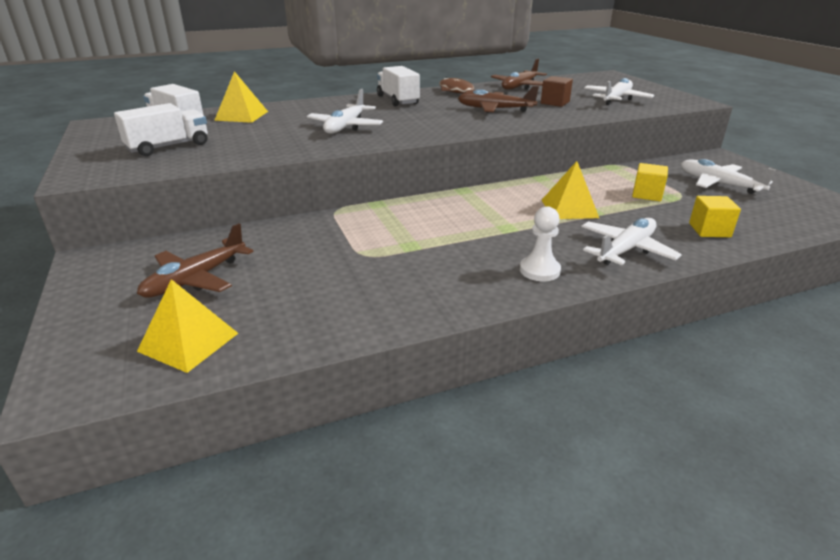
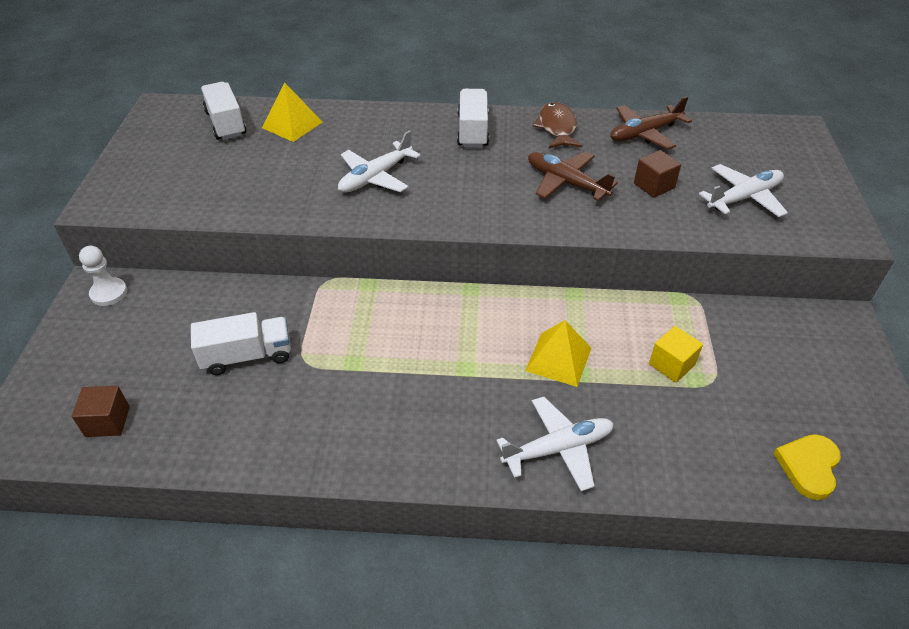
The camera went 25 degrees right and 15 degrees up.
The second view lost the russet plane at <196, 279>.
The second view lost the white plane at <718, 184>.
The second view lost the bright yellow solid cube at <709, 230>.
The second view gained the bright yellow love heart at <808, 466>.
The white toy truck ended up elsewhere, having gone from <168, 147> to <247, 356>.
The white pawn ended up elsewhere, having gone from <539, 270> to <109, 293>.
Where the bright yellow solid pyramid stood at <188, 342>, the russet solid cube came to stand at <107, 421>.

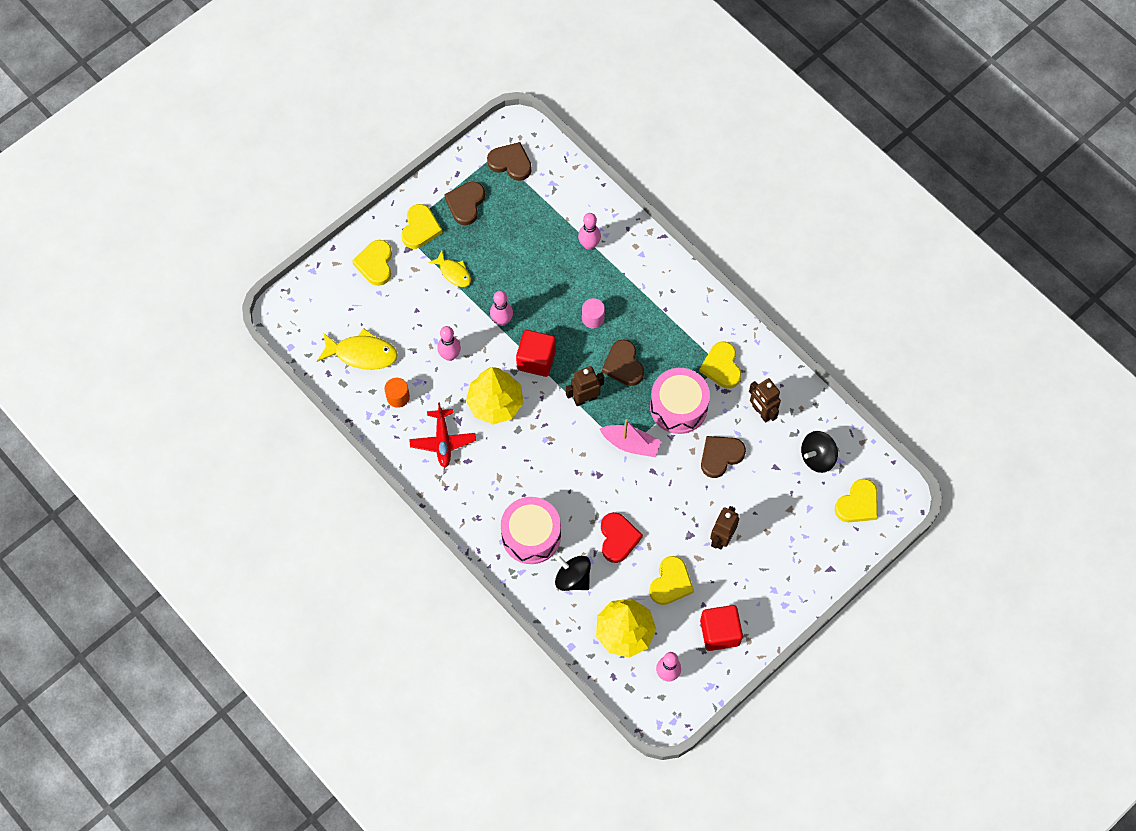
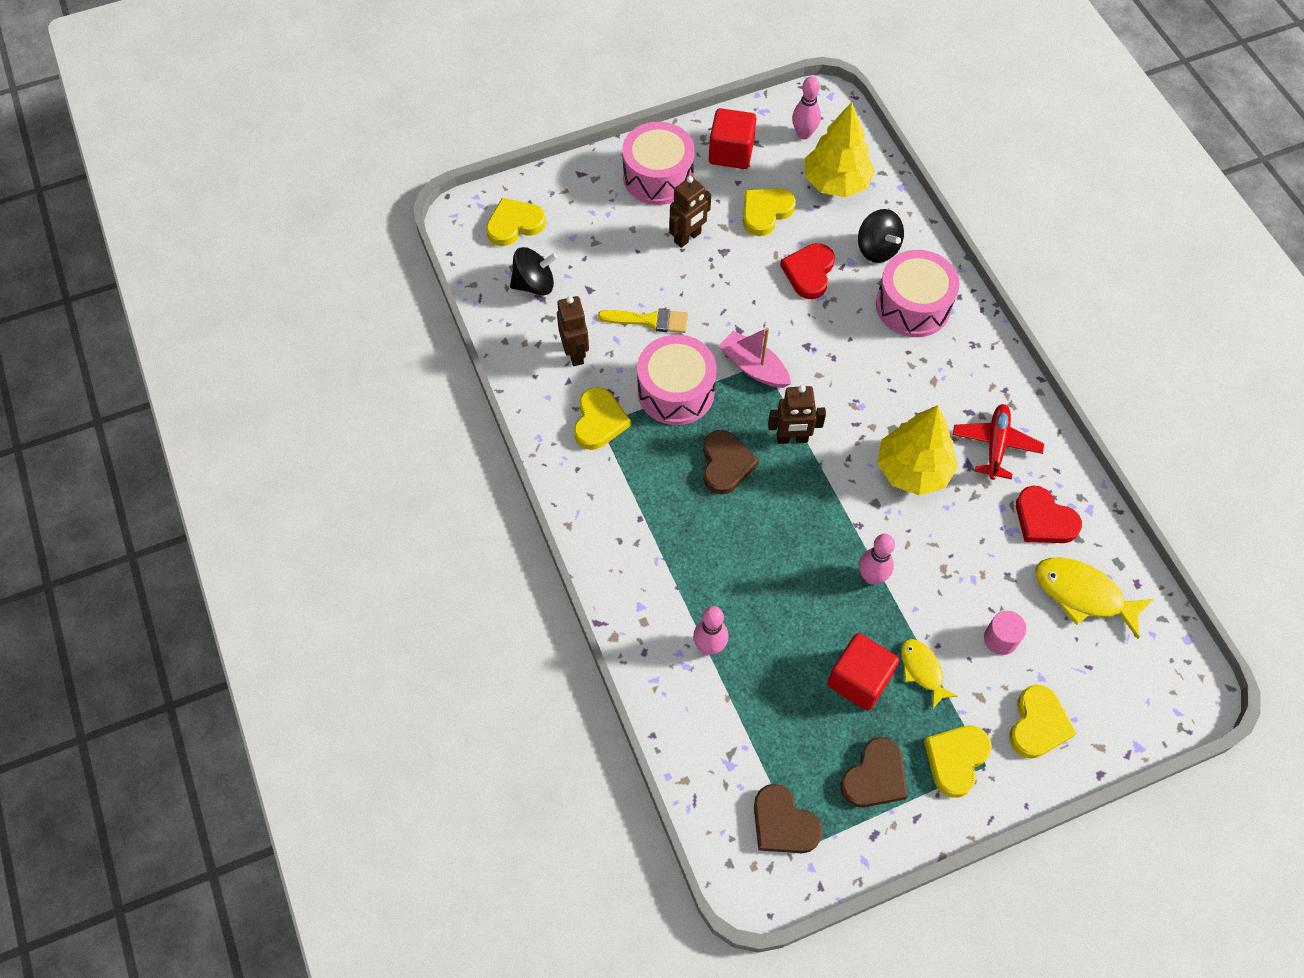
The camera went 160 degrees left and 5 degrees down.
The second view lost the rose-pink tenpin at <450, 355>.
The second view gained the rose-pink toy drum at <658, 176>.
The scarlet solid cube ended up elsewhere, having gone from <536, 360> to <859, 680>.
The rose-pink cylinder ended up elsewhere, having gone from <593, 318> to <1000, 639>.
Where the orange-coloured cylinder stood at <398, 397>, the scarlet love heart came to stand at <1044, 519>.
Where the russet love heart stood at <720, 456>, the bright yellow paintbrush came to stand at <649, 320>.

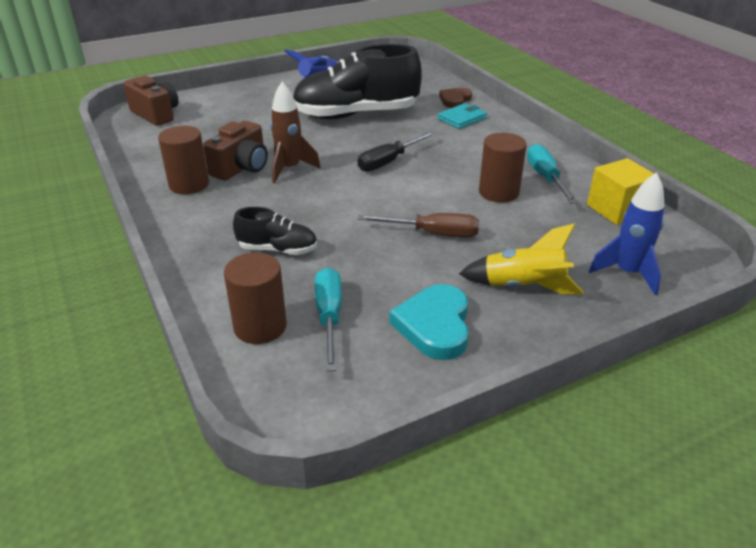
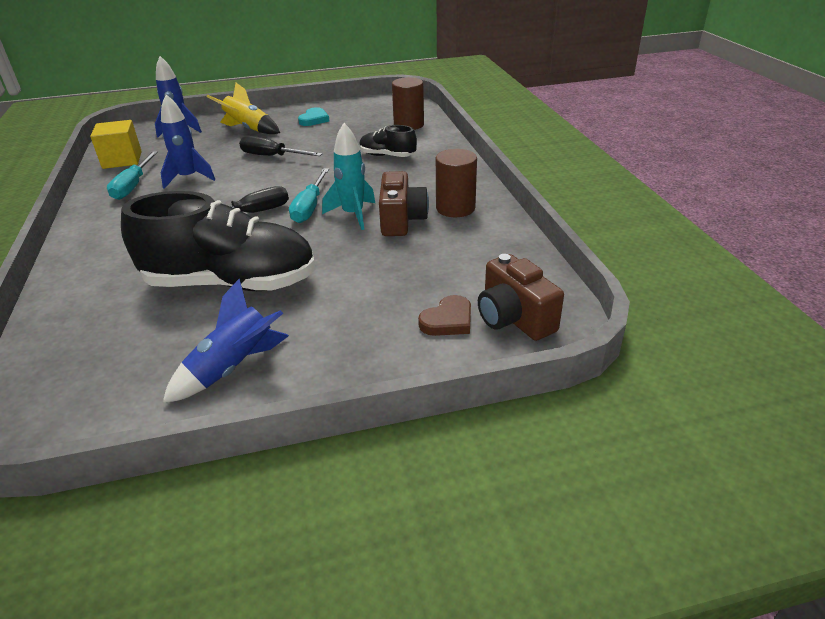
The camera went 165 degrees left and 0 degrees up.
The second view lost the aqua billfold at <461, 118>.
The aqua screwdriver ended up elsewhere, having gone from <329, 317> to <310, 207>.
The russet love heart ended up elsewhere, having gone from <455, 100> to <448, 320>.
Where the russet cylinder stood at <498, 192>, the cobalt toy rocket came to stand at <189, 178>.
What was the russet toy rocket at <290, 169> turned into the aqua toy rocket at <353, 215>.
What was the russet screwdriver at <433, 233> turned into the ebony screwdriver at <272, 156>.
The russet photo camera at <241, 168> ended up facing another way, 135 degrees clockwise from before.
The size of the aqua love heart at <434, 325> changed by a factor of 0.66.

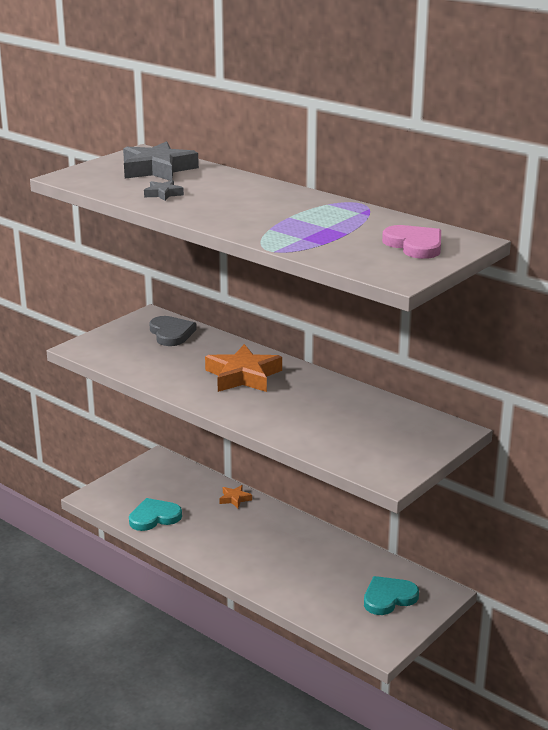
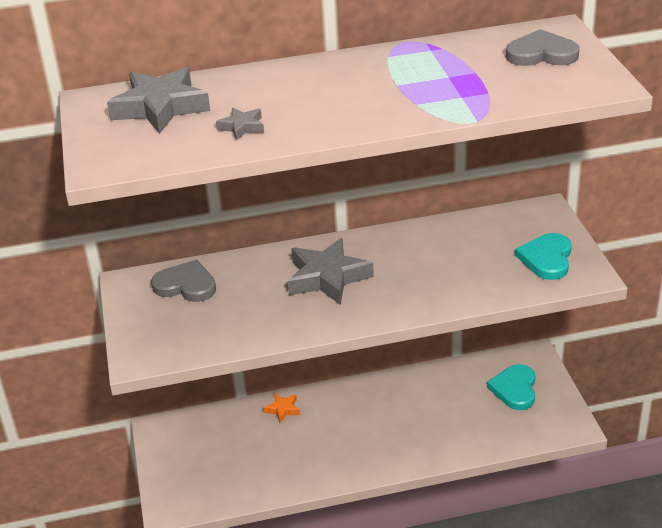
The camera went 50 degrees left and 10 degrees up.
The aqua love heart ended up elsewhere, having gone from <154, 517> to <546, 259>.
What was the orange-coloured star shape at <243, 376> turned into the grey star shape at <327, 277>.
What was the rose-pink love heart at <415, 245> turned into the grey love heart at <541, 54>.

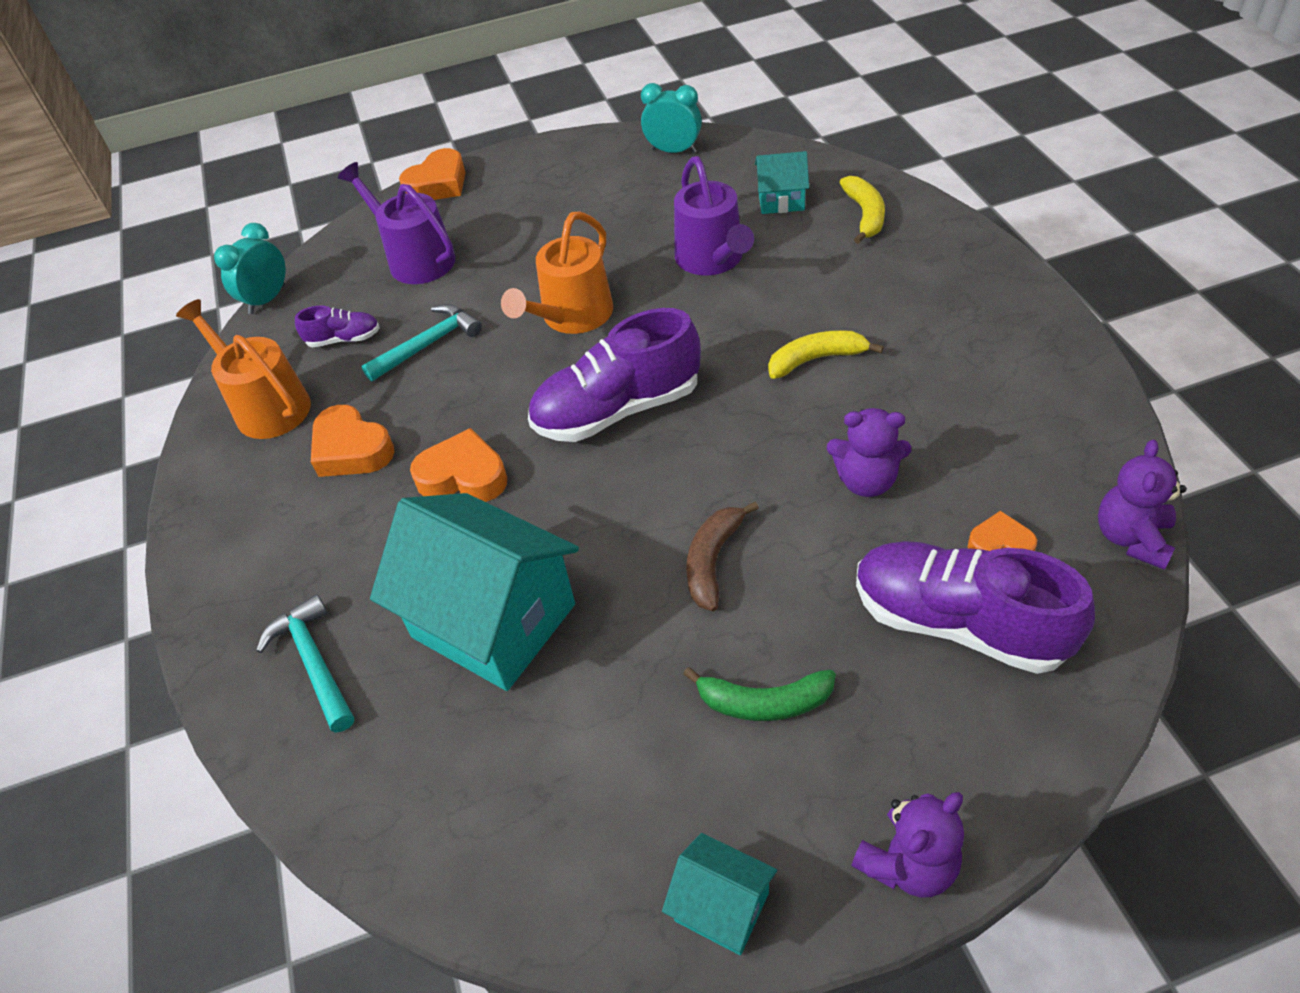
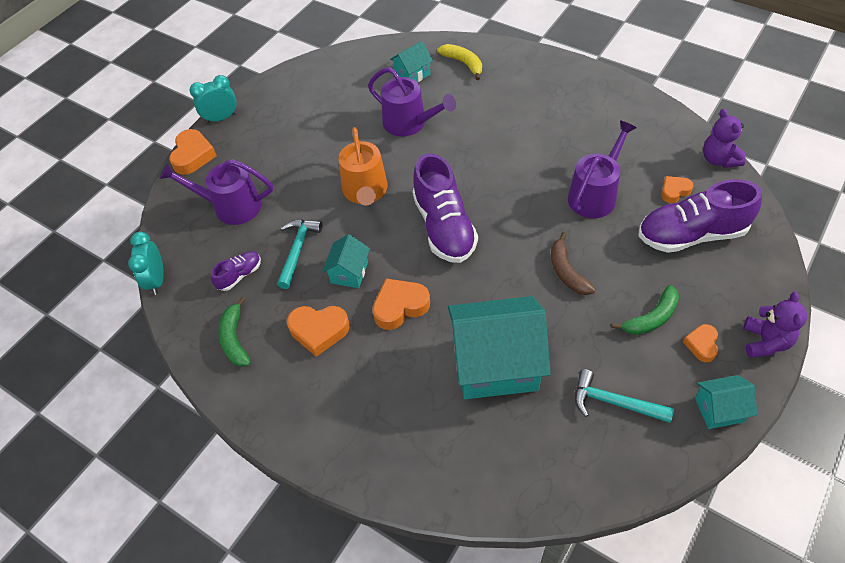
The camera went 40 degrees left and 5 degrees up.
The second view lost the bright yellow banana at <816, 359>.
The second view gained the aqua cottage at <349, 272>.
The second view gained the orange-coloured love heart at <701, 345>.
The aqua hammer ended up elsewhere, having gone from <314, 662> to <613, 402>.
The aqua bedside clock ended up elsewhere, having gone from <673, 151> to <221, 118>.
Where the orange-coloured watering pot stood at <267, 406>, the green banana came to stand at <235, 339>.
Where the purple teddy stood at <866, 481>, the purple watering pot came to stand at <595, 195>.
The purple shoe at <617, 410> ended up facing another way, 45 degrees counterclockwise from before.

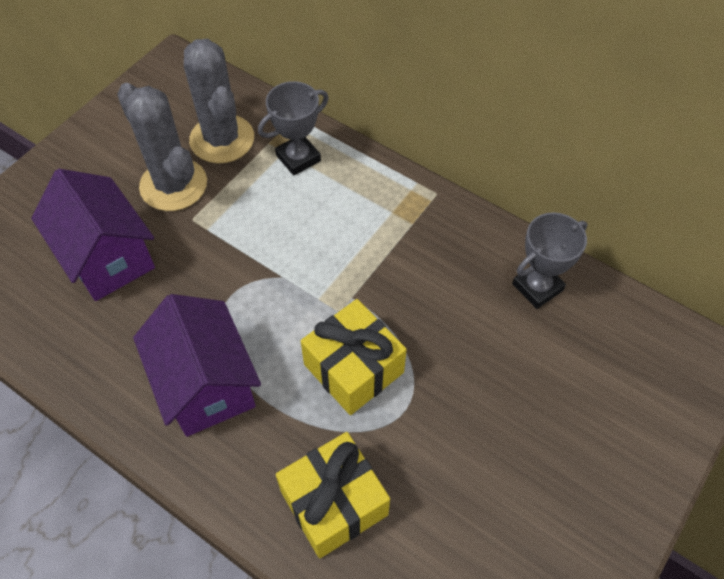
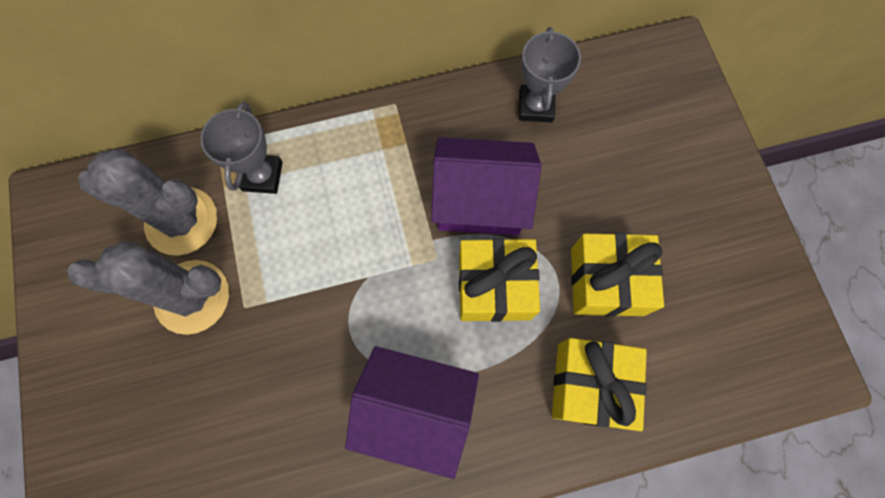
The camera went 50 degrees left and 15 degrees up.
The second view gained the bright yellow gift at <606, 282>.
The purple cottage ended up elsewhere, having gone from <107, 257> to <480, 201>.

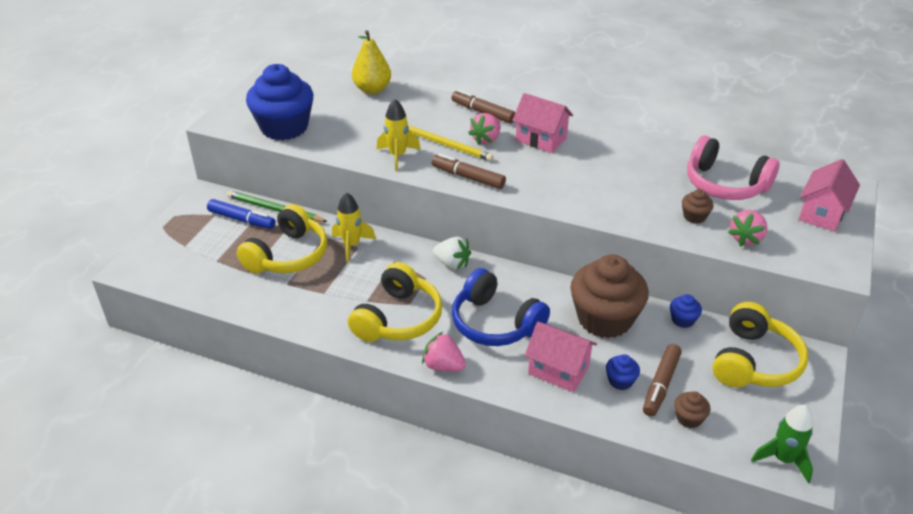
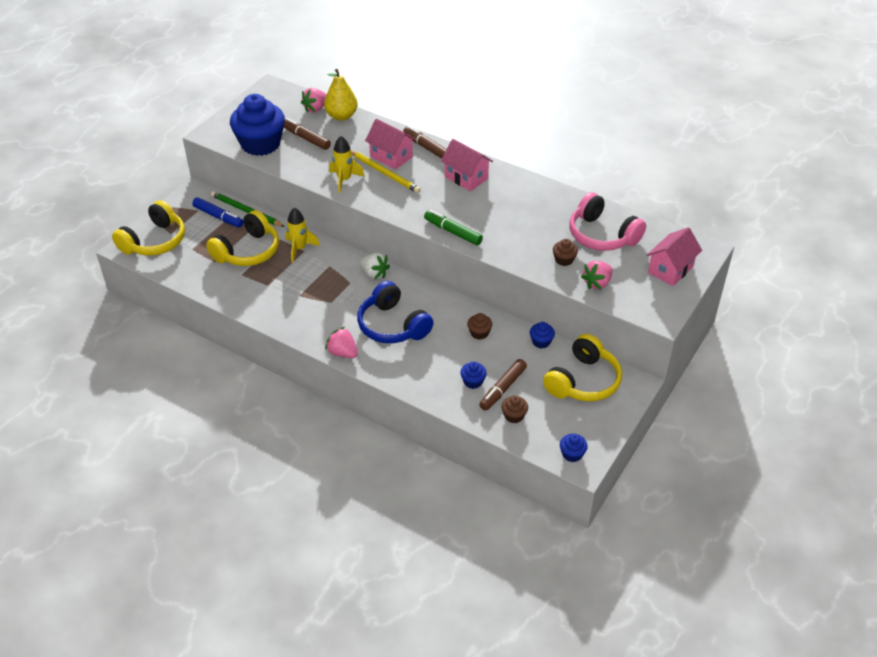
The camera went 10 degrees right and 5 degrees up.
The second view gained the green felt pen at <453, 232>.
The bright yellow headset ended up elsewhere, having gone from <398, 318> to <154, 241>.
The russet felt pen ended up elsewhere, having gone from <468, 177> to <306, 138>.
The rose-pink toy strawberry ended up elsewhere, having gone from <486, 139> to <315, 108>.
The rose-pink cottage ended up elsewhere, having gone from <558, 370> to <391, 157>.
Where the green toy rocket stood at <783, 459>, the cobalt muffin came to stand at <572, 454>.
The size of the russet muffin at <604, 319> changed by a factor of 0.41.

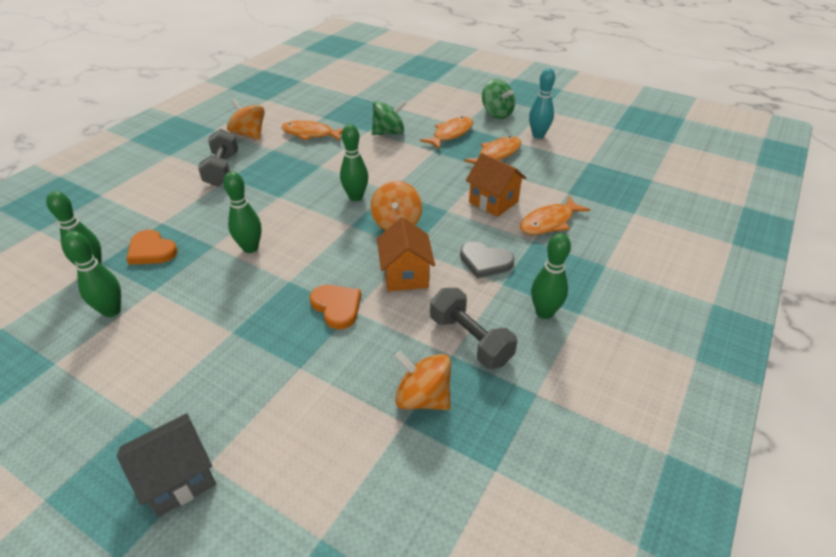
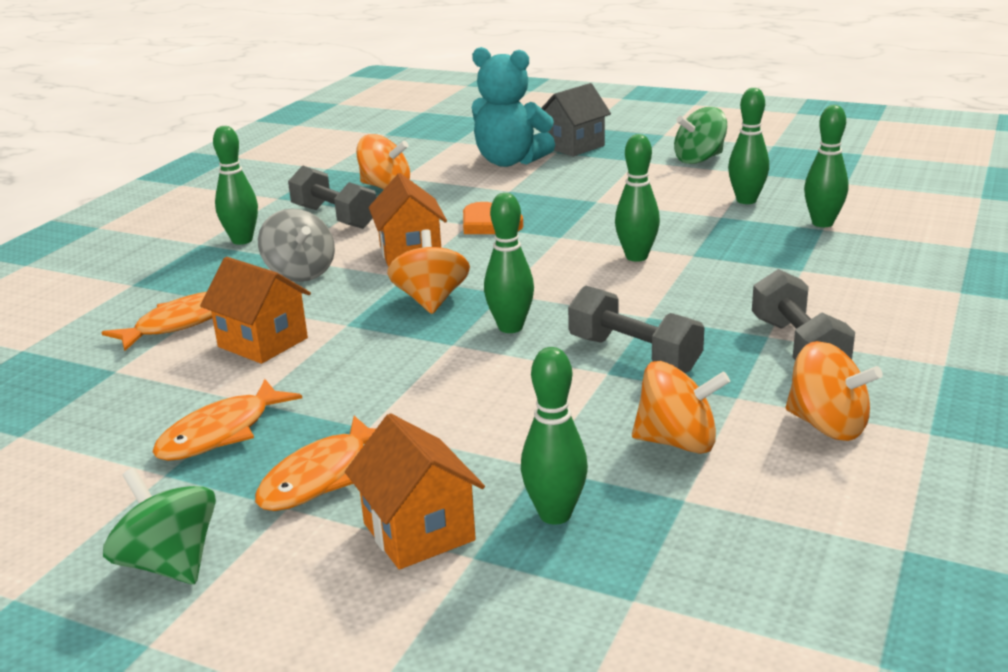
The camera went 175 degrees right and 15 degrees down.
The second view lost the orange-coloured love heart at <151, 251>.
The second view lost the aqua tenpin at <538, 135>.
The second view gained the orange-coloured cottage at <418, 531>.
The second view gained the aqua teddy at <509, 161>.
The second view gained the green tenpin at <555, 514>.
The second view gained the grey dumbbell at <634, 354>.
The green toy top ended up elsewhere, having gone from <389, 133> to <699, 159>.
Where the orange-coloured toy fish stood at <310, 134>, the orange-coloured toy top came to stand at <678, 442>.
Where the grey love heart stood at <485, 262>, the grey toy top came to stand at <300, 273>.

